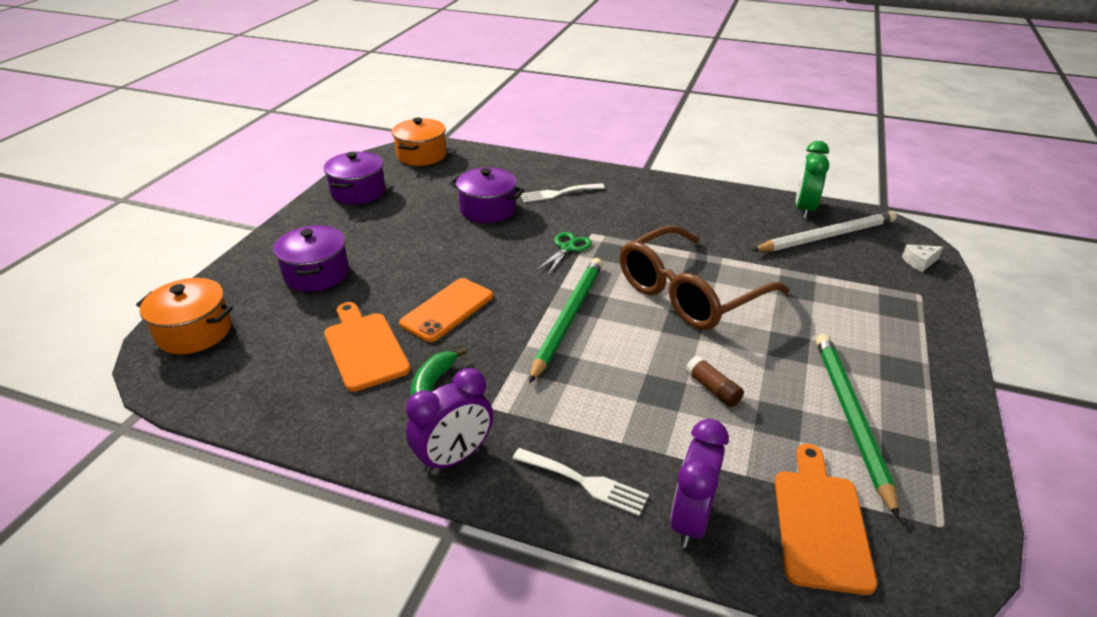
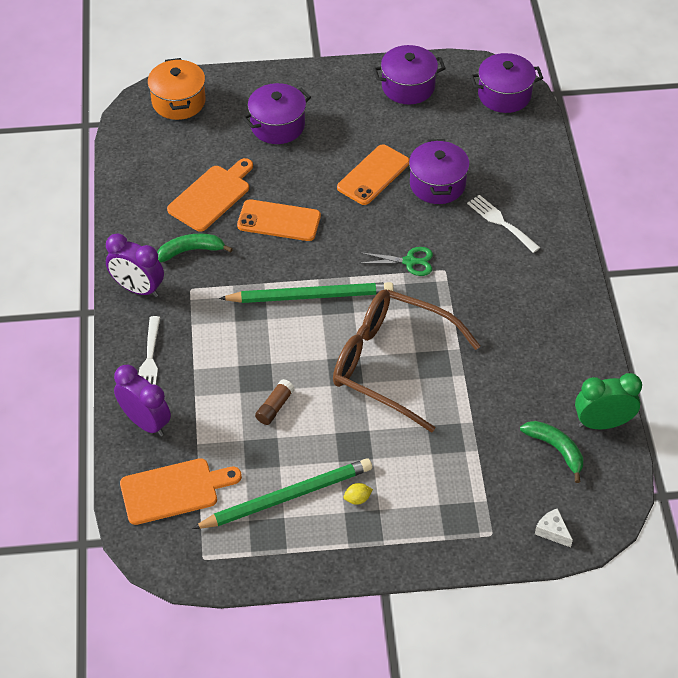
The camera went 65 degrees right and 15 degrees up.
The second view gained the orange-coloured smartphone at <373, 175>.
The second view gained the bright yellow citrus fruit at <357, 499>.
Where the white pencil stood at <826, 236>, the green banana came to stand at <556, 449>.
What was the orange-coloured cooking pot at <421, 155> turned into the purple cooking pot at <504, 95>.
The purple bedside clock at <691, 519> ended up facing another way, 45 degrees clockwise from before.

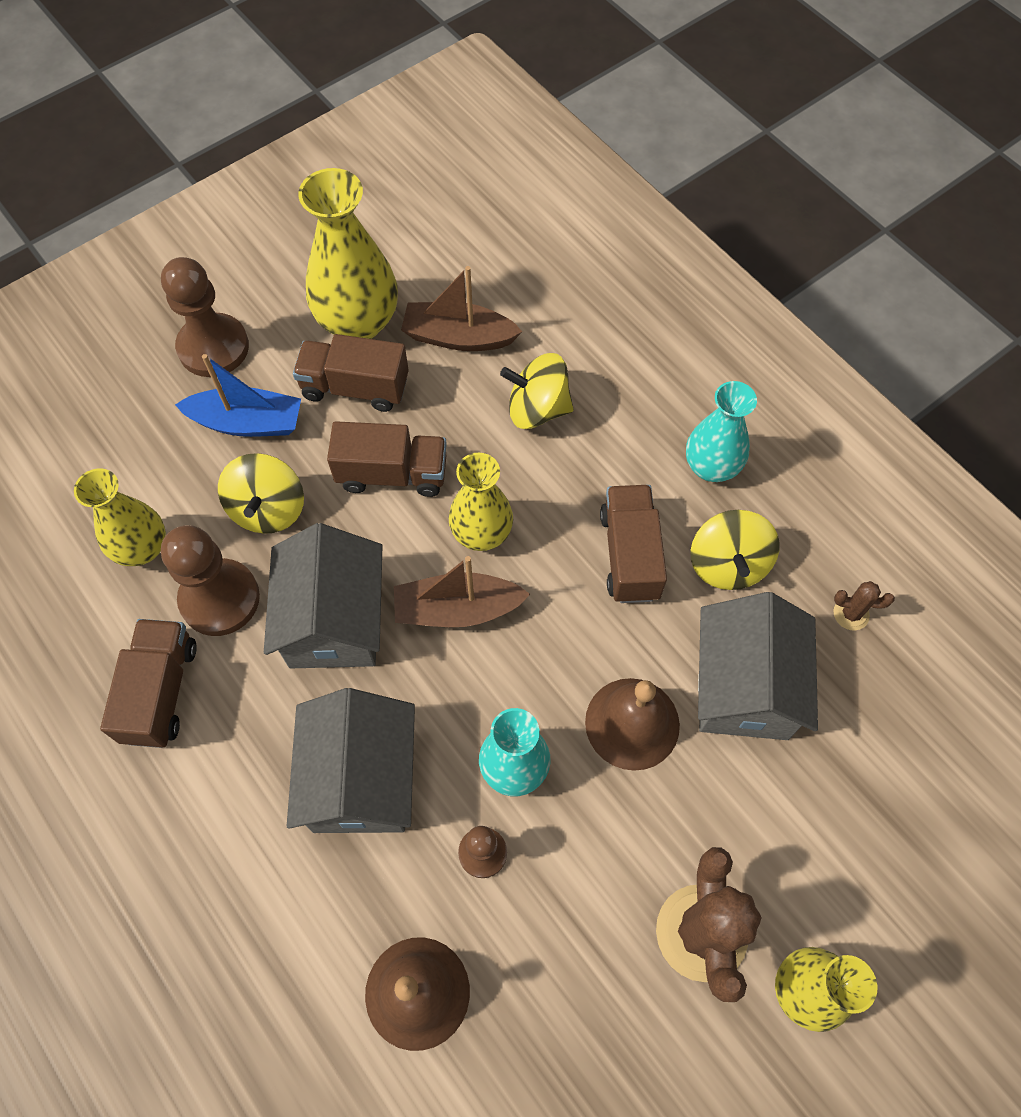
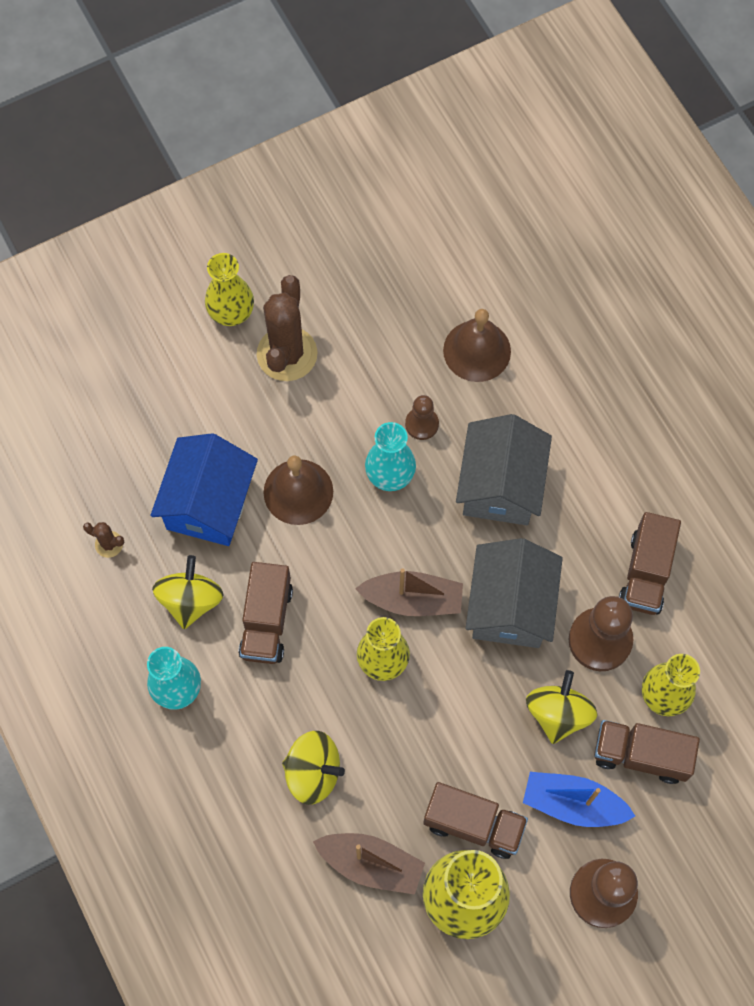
The camera went 170 degrees left and 5 degrees up.
The russet toy truck ended up elsewhere, having gone from <392, 474> to <640, 755>.
What was the grey cottage at <744, 687> turned into the cobalt cottage at <209, 503>.

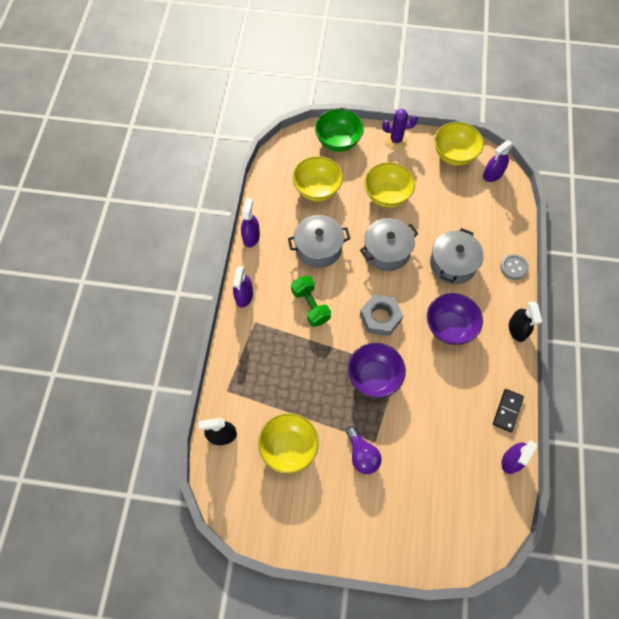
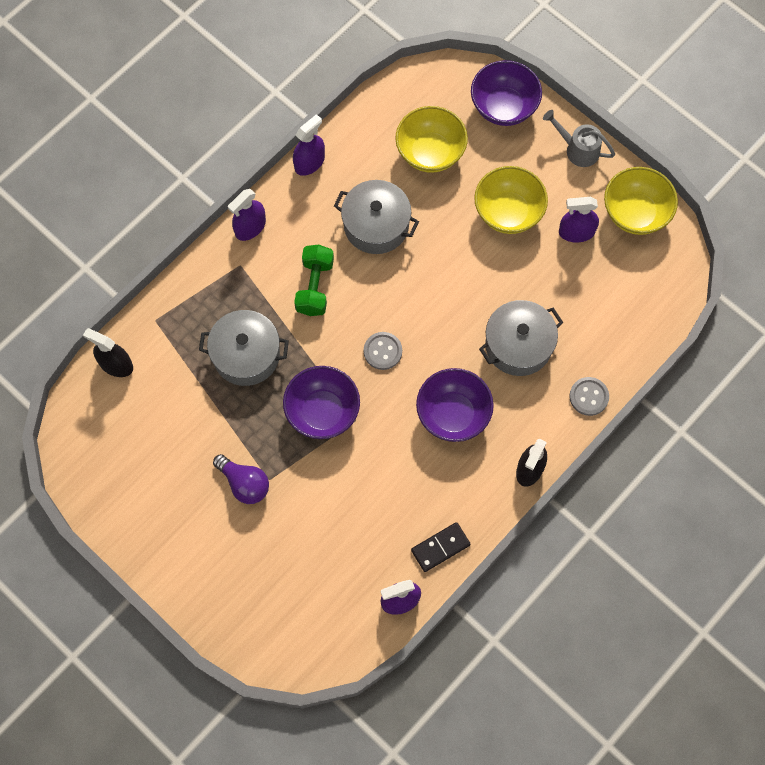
The camera went 35 degrees right and 5 degrees up.
The second view lost the bright yellow bowl at <289, 448>.
The grey cooking pot ended up elsewhere, having gone from <387, 251> to <246, 355>.
The purple spray bottle ended up elsewhere, having gone from <493, 174> to <576, 232>.
Where the grey nut stood at <380, 317>, the grey button came to stand at <382, 351>.
Where the purple saguaro cactus stood at <396, 140>, the grey watering pot came to stand at <577, 149>.
What was the green bowl at <338, 141> turned into the purple bowl at <503, 107>.
The purple light bulb at <362, 455> ended up facing another way, 60 degrees counterclockwise from before.

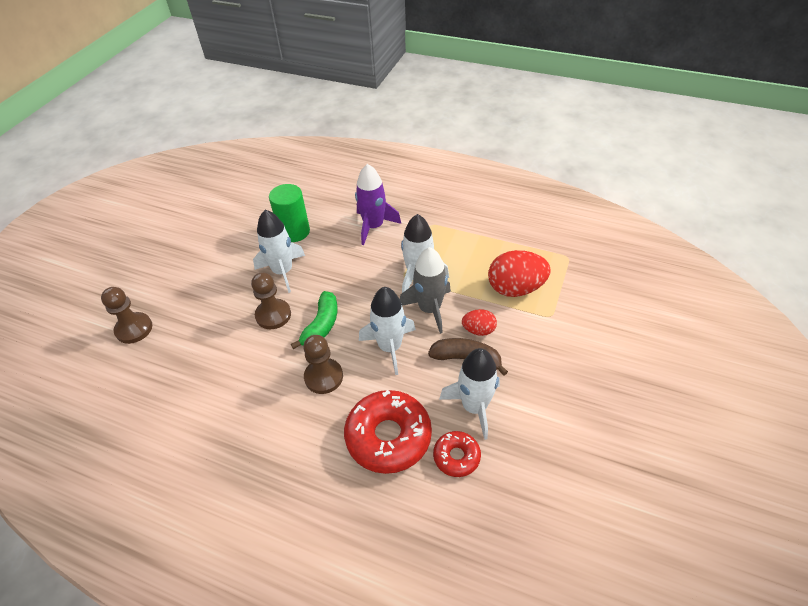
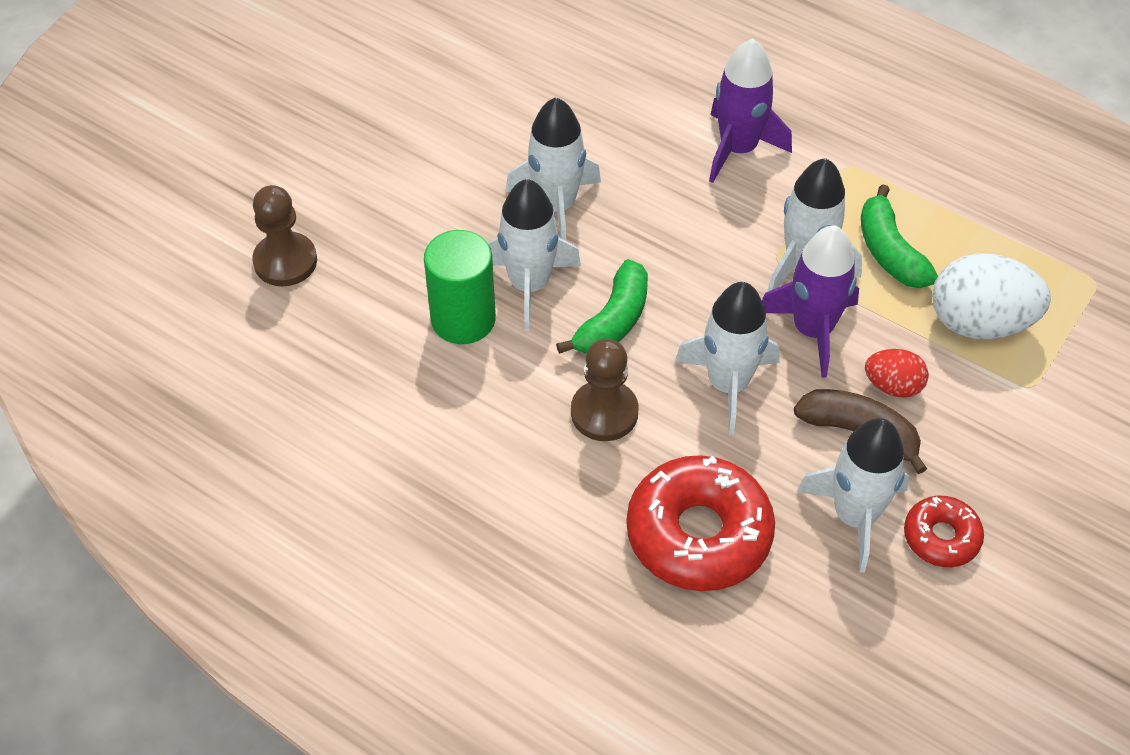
The camera went 10 degrees right and 5 degrees up.
The second view gained the green banana at <889, 252>.
The green cylinder ended up elsewhere, having gone from <294, 232> to <463, 319>.
The scarlet doughnut ended up elsewhere, having gone from <456, 457> to <941, 537>.
Where the russet pawn stood at <273, 315>, the white toy rocket came to stand at <530, 285>.
What was the grey toy rocket at <429, 309> turned into the purple toy rocket at <812, 330>.
What was the scarlet egg shape at <515, 288> turned into the white egg shape at <980, 323>.

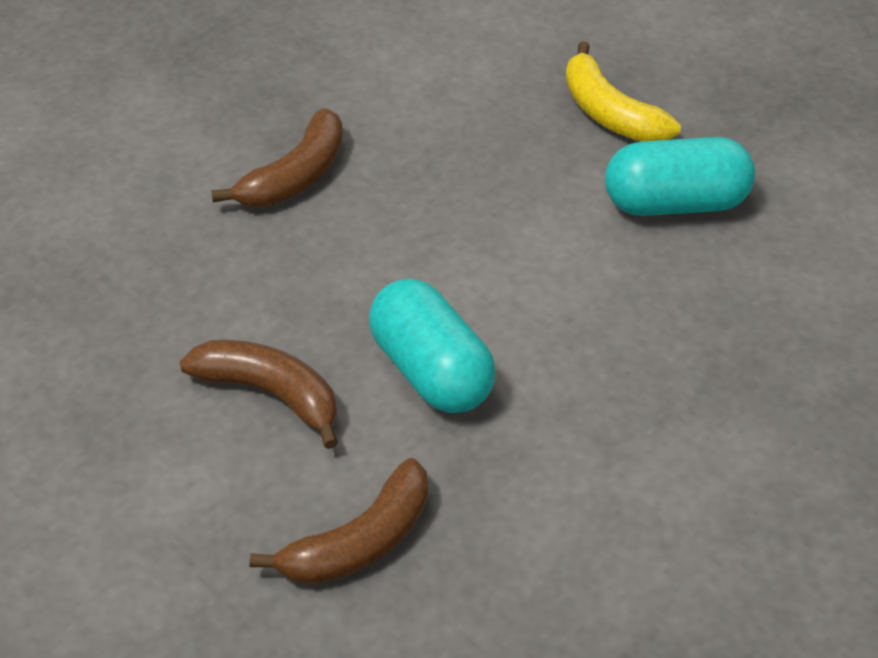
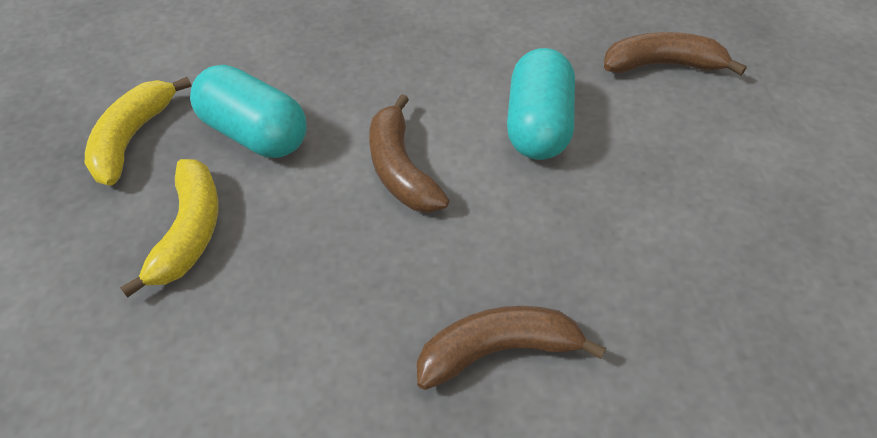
The camera went 140 degrees left and 5 degrees up.
The second view gained the bright yellow banana at <132, 138>.
The russet banana ended up elsewhere, having gone from <270, 394> to <400, 169>.

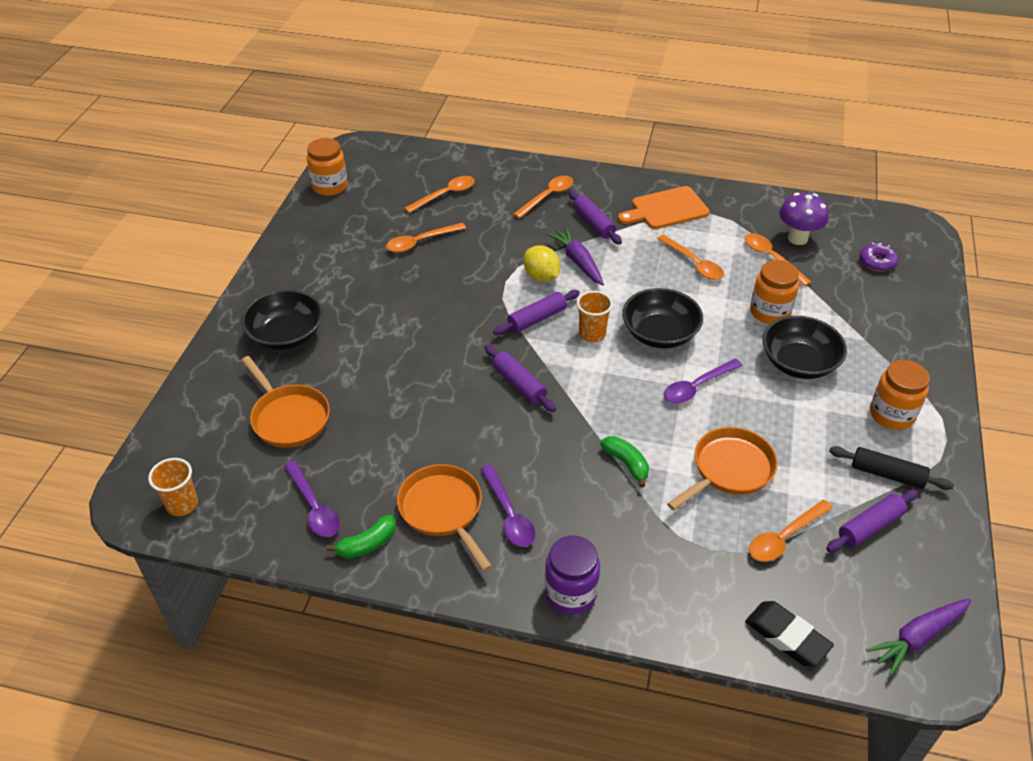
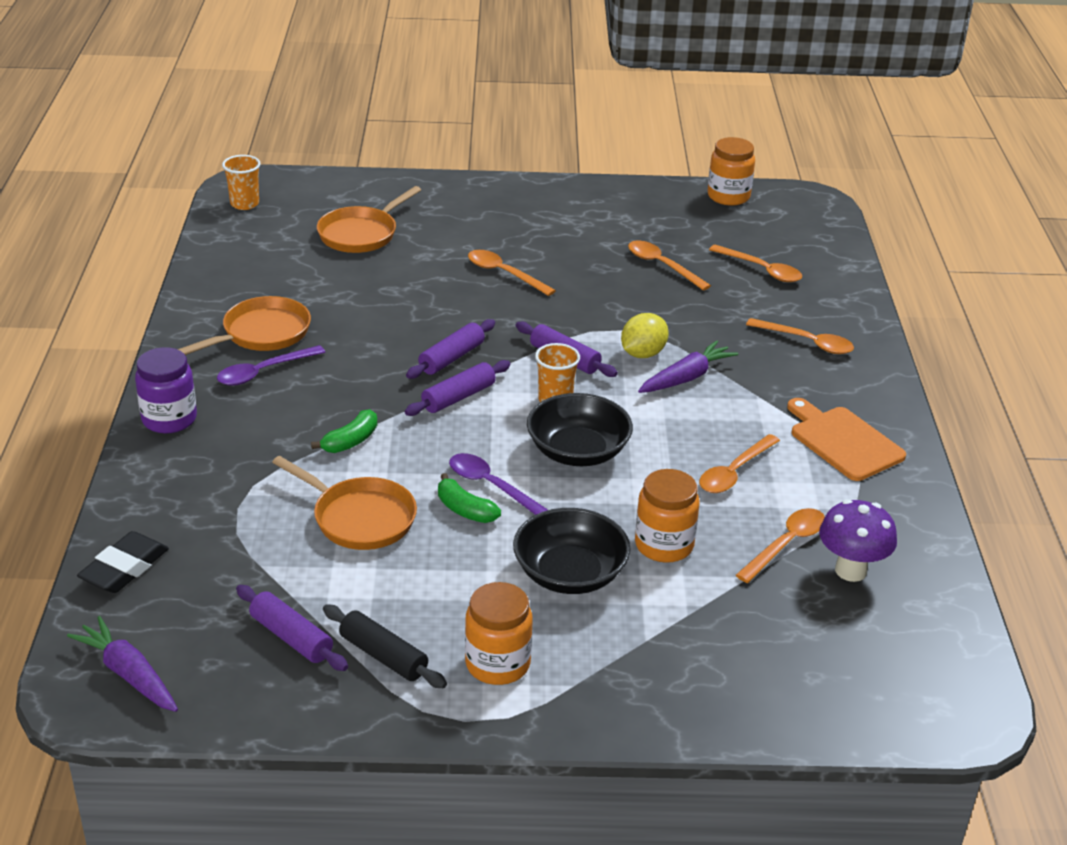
The camera went 75 degrees right and 10 degrees down.
The second view lost the ebony bowl at <286, 335>.
The second view lost the purple spoon at <314, 507>.
The second view lost the purple doughnut at <877, 262>.
The green banana ended up elsewhere, having gone from <367, 544> to <465, 510>.
The purple rolling pin ended up elsewhere, having gone from <594, 223> to <458, 397>.
The orange-coloured spoon ended up elsewhere, having gone from <784, 537> to <504, 274>.
The ebony rolling pin at <887, 474> ended up facing another way, 60 degrees counterclockwise from before.

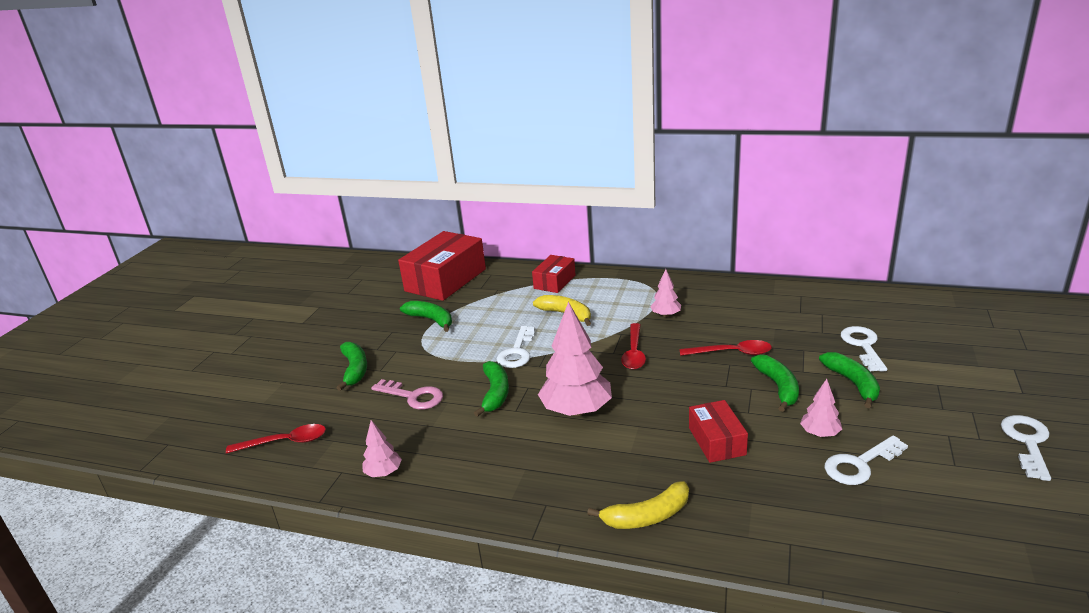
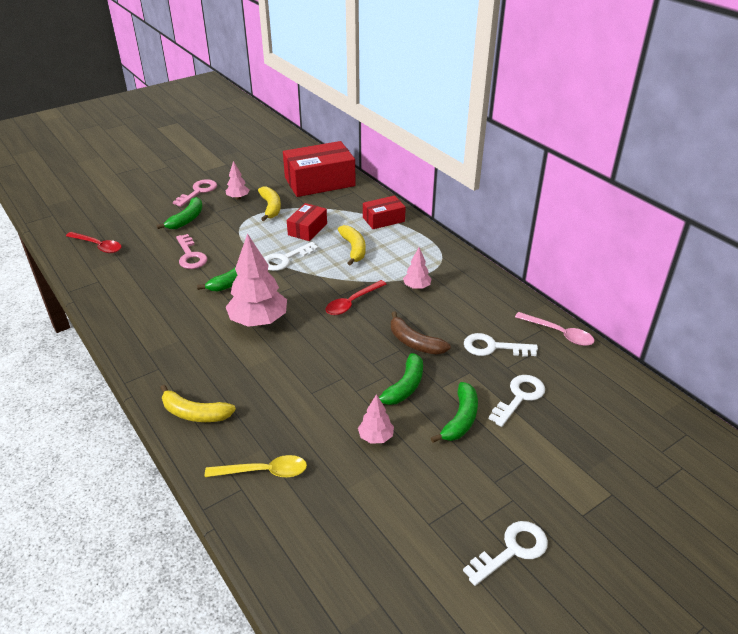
The camera went 35 degrees right and 10 degrees up.
The second view gained the rose-pink door key at <198, 191>.
The second view gained the bright yellow spoon at <263, 472>.
The second view gained the rose-pink spoon at <558, 333>.
The rose-pink toy tree ended up elsewhere, having gone from <383, 473> to <238, 197>.
The scarlet package ended up elsewhere, having gone from <716, 441> to <307, 229>.
The white door key ended up elsewhere, having gone from <860, 464> to <493, 347>.
Where the scarlet spoon stood at <731, 353>, the russet banana came to stand at <414, 342>.
What was the green banana at <431, 320> turned into the bright yellow banana at <270, 208>.

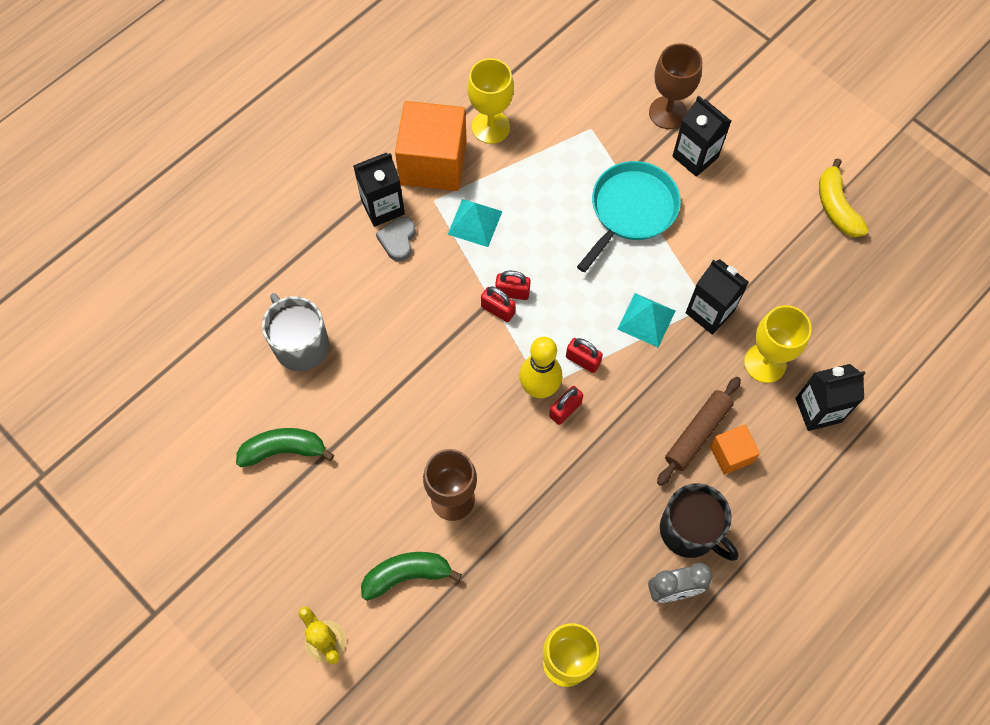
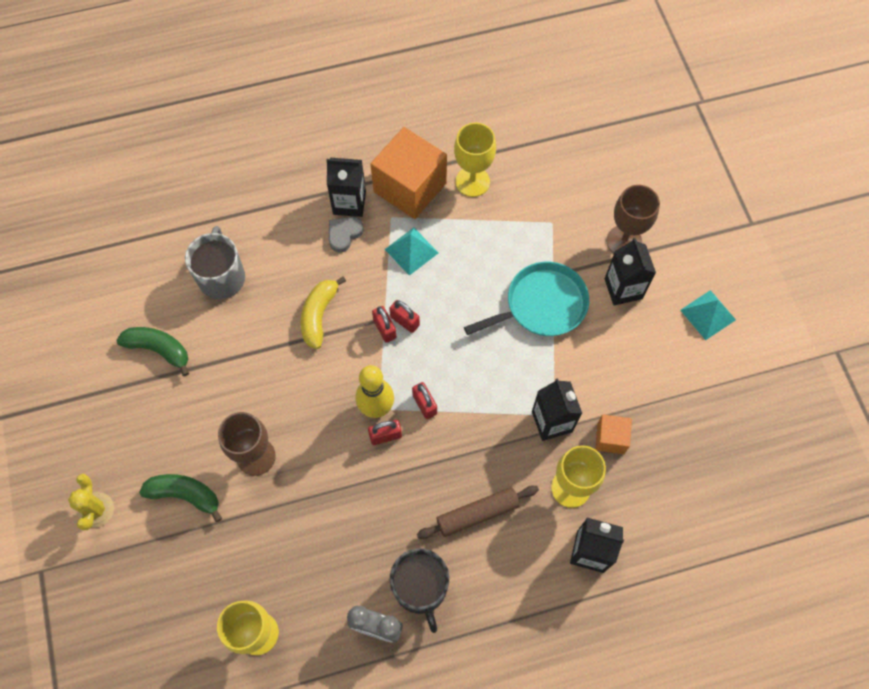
The camera went 30 degrees right and 0 degrees up.
The aqua solid pyramid ended up elsewhere, having gone from <646, 319> to <708, 314>.
The orange-coloured solid cube ended up elsewhere, having gone from <731, 454> to <610, 438>.
The bright yellow banana ended up elsewhere, having gone from <836, 207> to <319, 315>.

